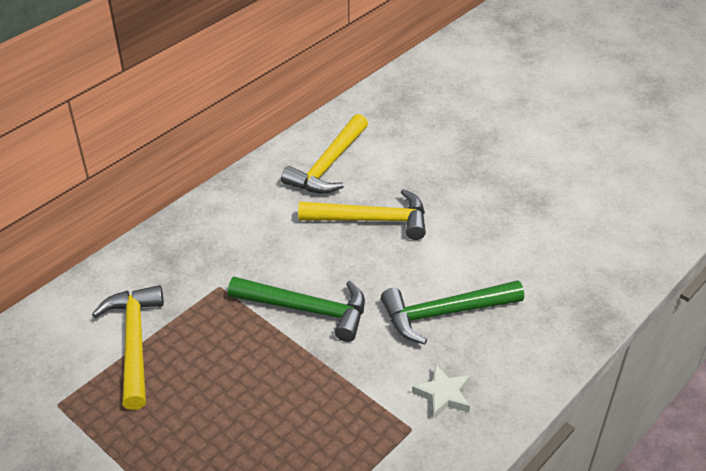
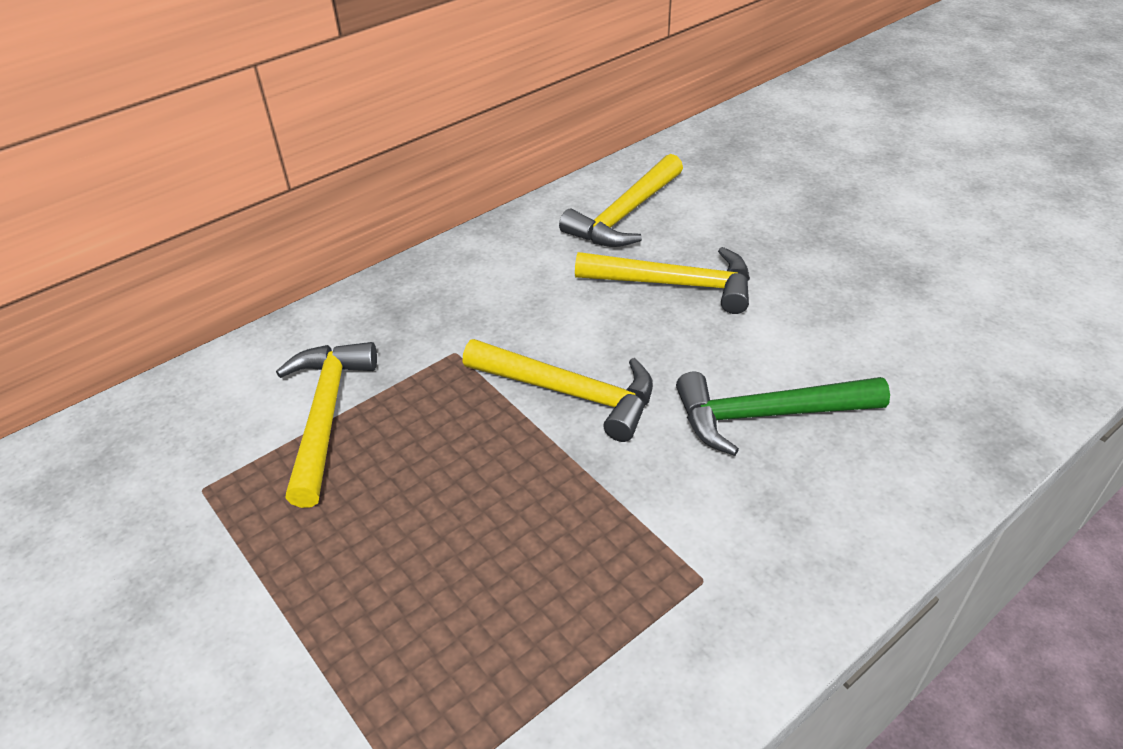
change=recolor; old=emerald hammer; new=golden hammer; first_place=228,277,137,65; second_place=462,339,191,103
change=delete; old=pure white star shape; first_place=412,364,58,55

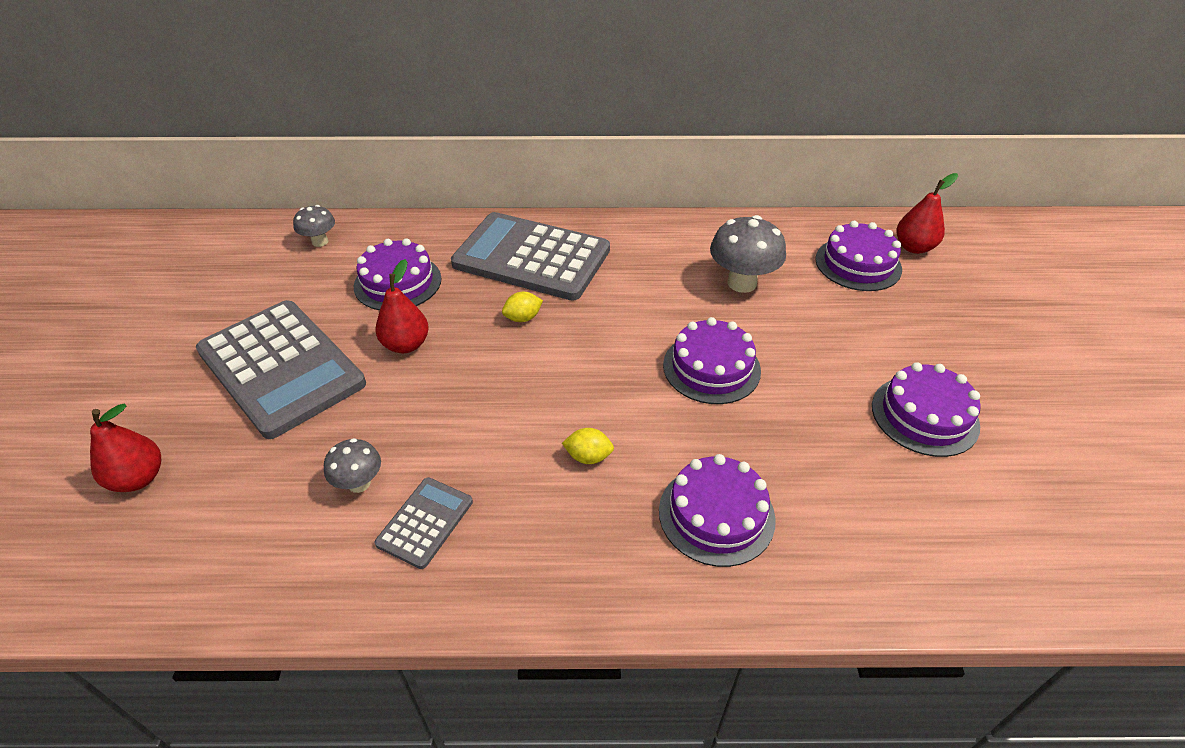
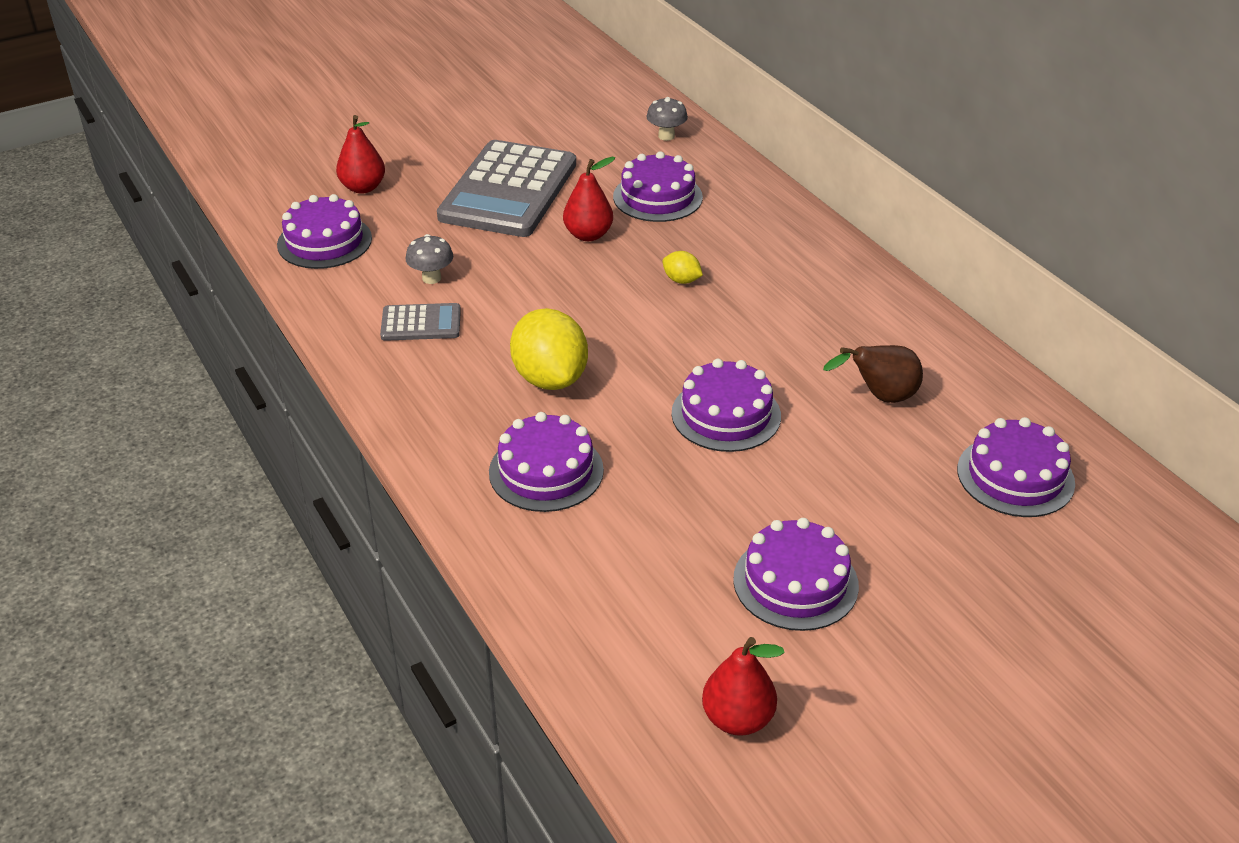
change=move; old=scarlet pear; first_place=896,173,62,81; second_place=702,637,83,99
change=delete; old=grey pocket calculator; first_place=451,212,159,89
change=replace; old=grey fungus; new=brown pear; first_place=710,215,76,78; second_place=823,345,100,58
change=resize; old=golden toy lemon; first_place=562,428,52,36; second_place=510,308,78,82; factor=2.15
change=insert; new=royal purple layer cake; second_place=277,194,95,75

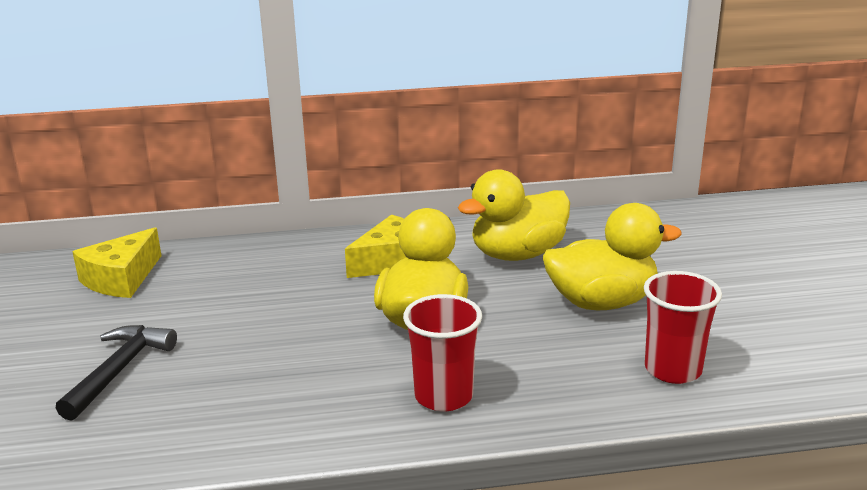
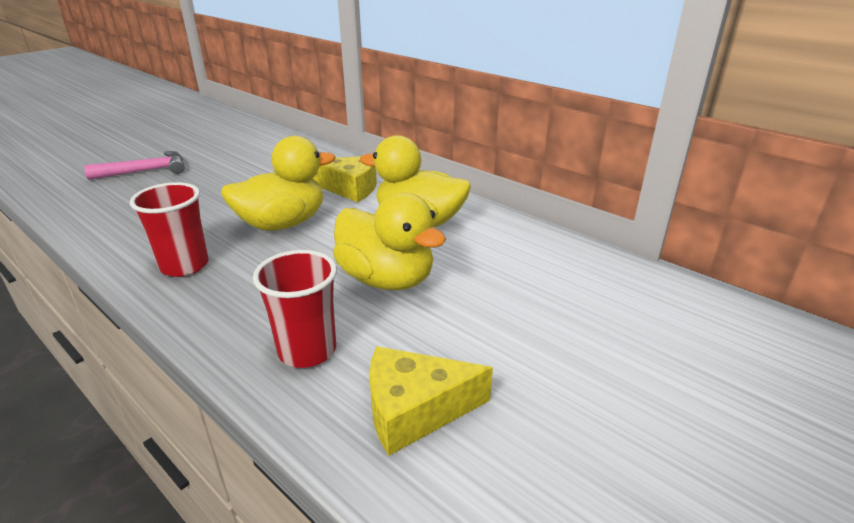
change=move; old=golden piece of cheese; first_place=73,227,89,71; second_place=369,346,124,110
change=recolor; old=ebony hammer; new=rose-pink hammer; first_place=56,325,121,96; second_place=84,151,101,29

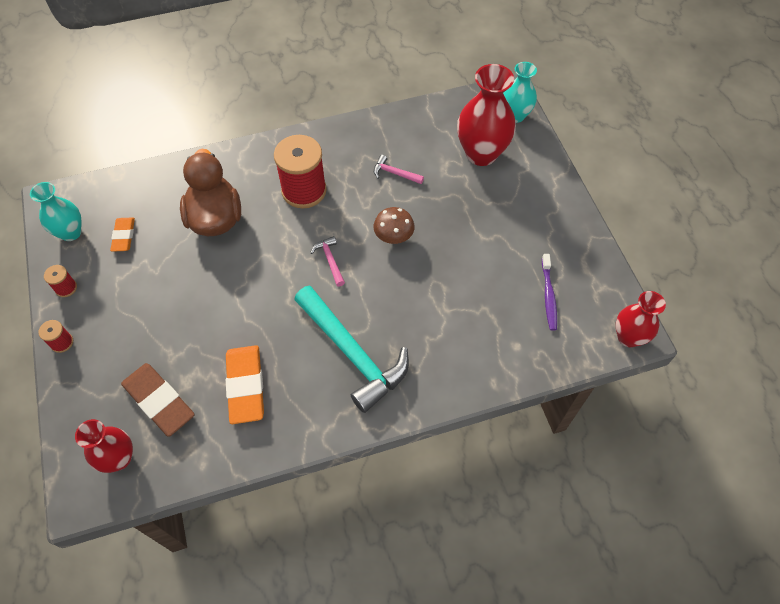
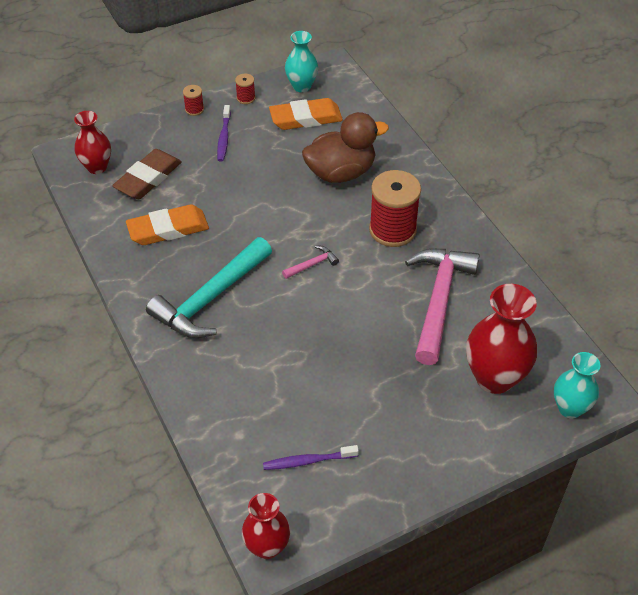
change=resize; old=rose-pink hammer; first_place=374,155,50,29; second_place=405,249,75,116; factor=2.4
change=delete; old=brown fungus; first_place=374,207,41,37
change=resize; old=orange eraser; first_place=110,217,25,35; second_place=269,98,74,32; factor=1.73
change=insert; new=royal purple toothbrush; second_place=217,105,14,57

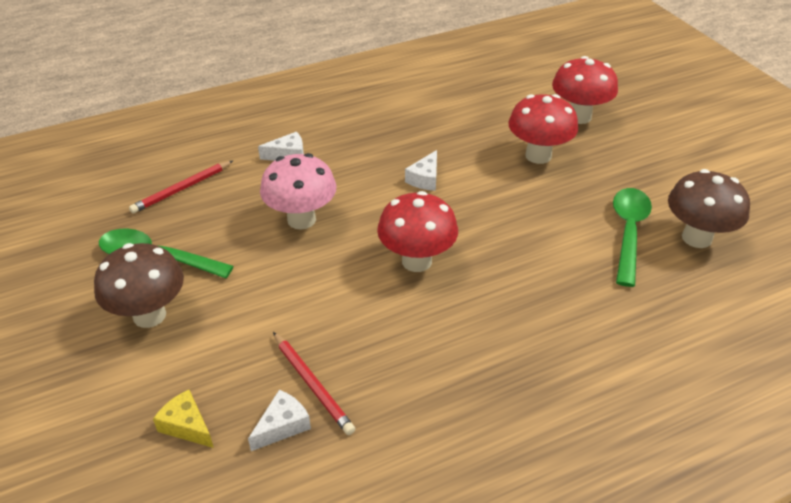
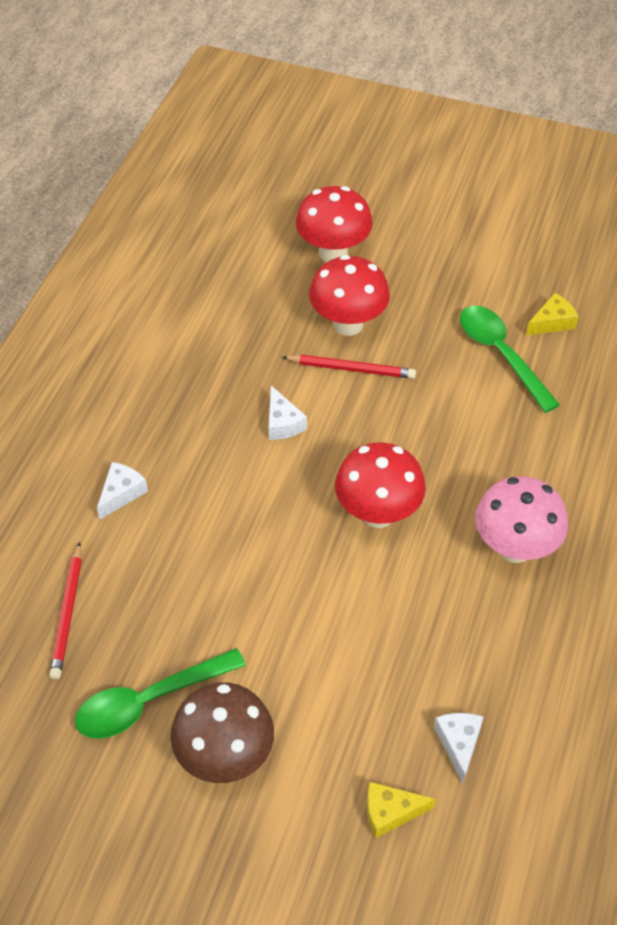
change=move; old=rose-pink fungus; first_place=260,153,76,77; second_place=475,476,93,87
change=replace; old=brown fungus; new=golden piece of cheese; first_place=668,169,82,79; second_place=526,293,53,42
change=move; old=scarlet lead pencil; first_place=273,332,82,103; second_place=282,355,134,24

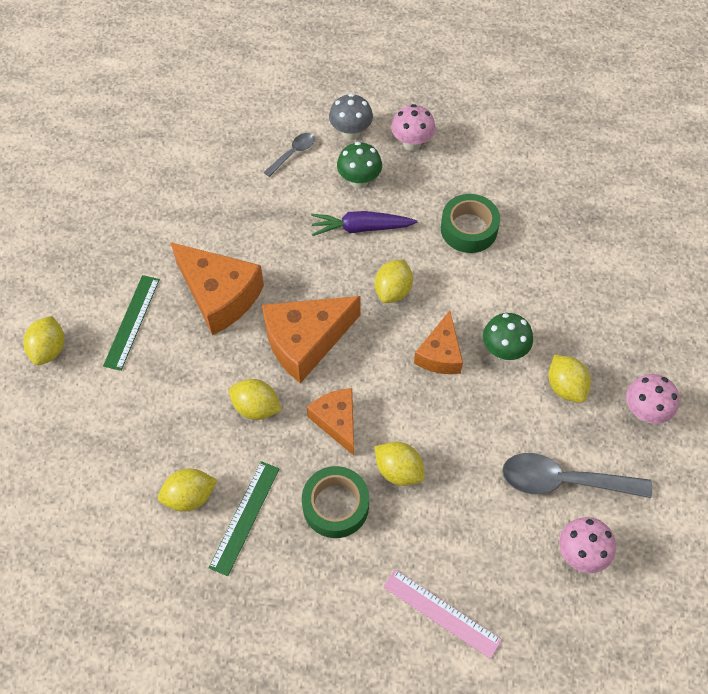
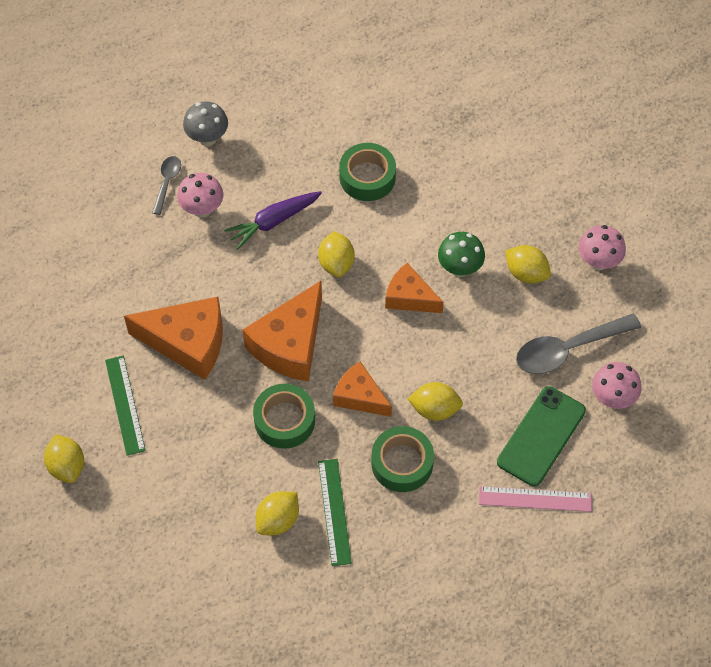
change=move; old=rose-pink fungus; first_place=391,104,45,47; second_place=177,173,46,45
change=delete; old=emerald fungus; first_place=337,142,45,47
change=rotate; old=orange piece of cheese; first_place=414,311,49,63; second_place=385,263,59,50; degrees=135
change=replace; old=golden toy lemon; new=emerald sticky tape; first_place=229,379,53,41; second_place=253,384,62,65
change=insert; new=emerald phone; second_place=497,386,89,101

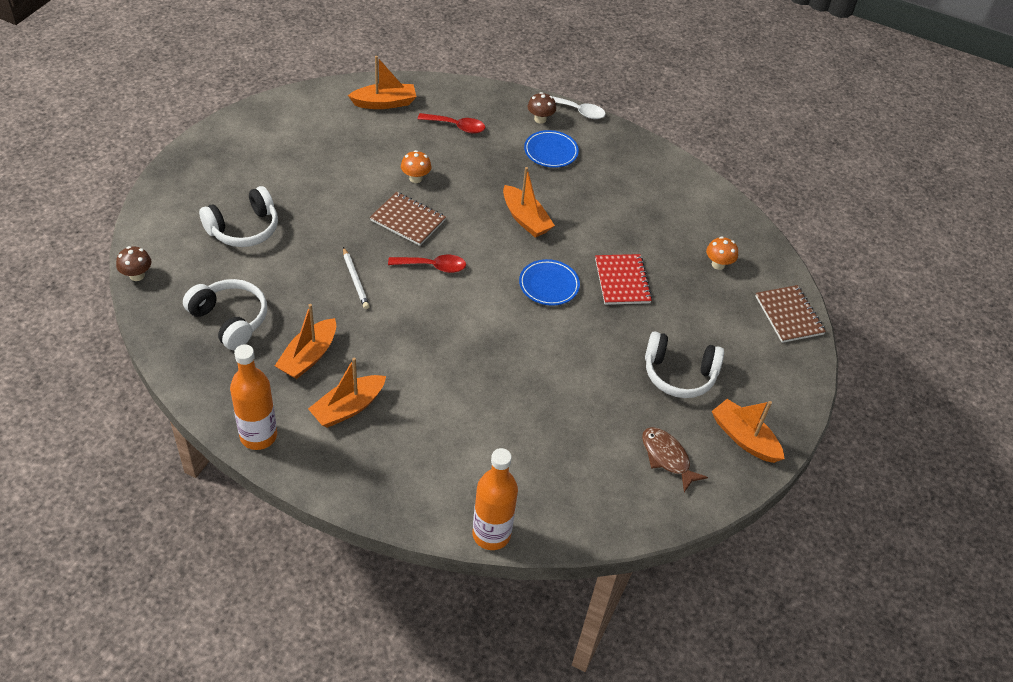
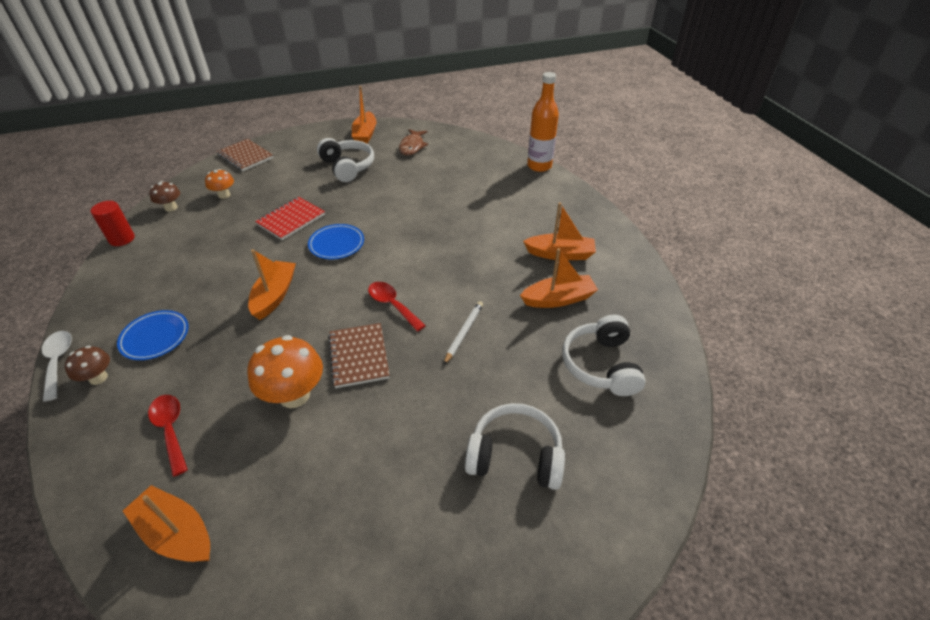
change=resize; old=orange fungus; first_place=401,150,31,33; second_place=247,335,76,73; factor=1.79
change=move; old=brown fungus; first_place=116,246,35,35; second_place=149,181,31,31
change=rotate; old=brown notebook; first_place=755,285,71,58; second_place=217,139,57,32; degrees=-75
change=delete; old=orange drink bottle; first_place=230,344,47,106
change=insert; new=scarlet solid cylinder; second_place=90,201,45,45

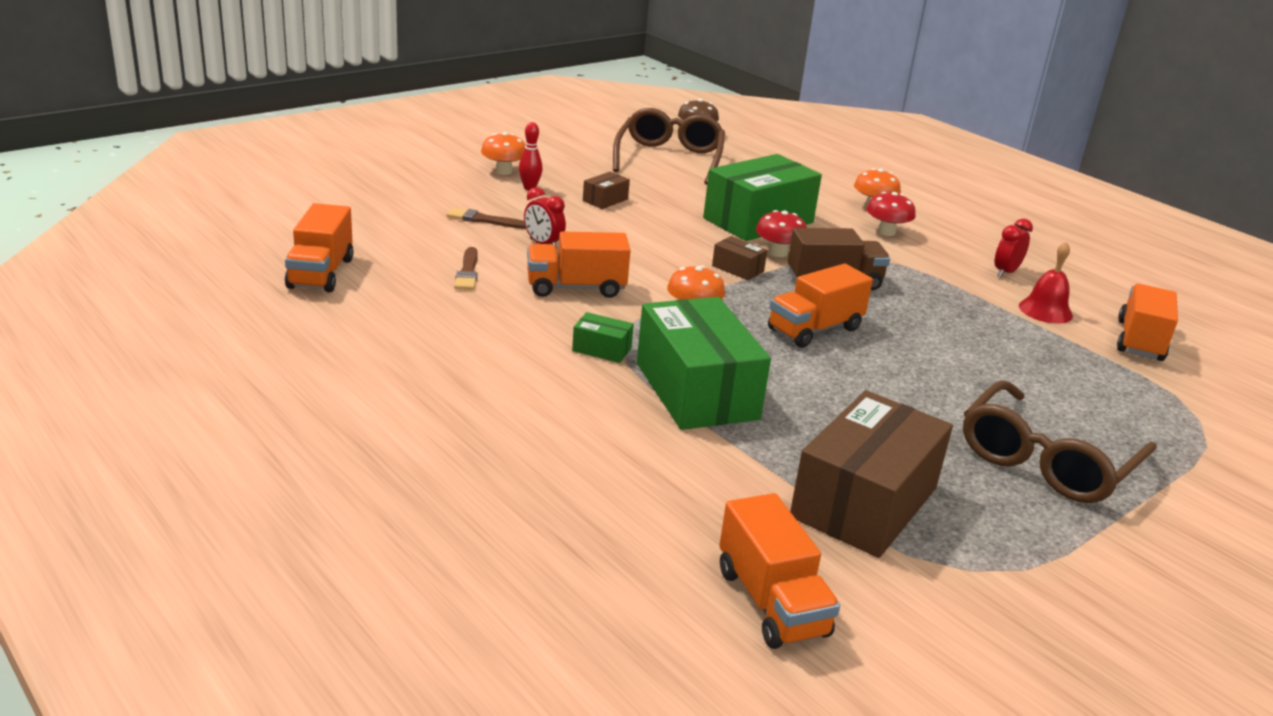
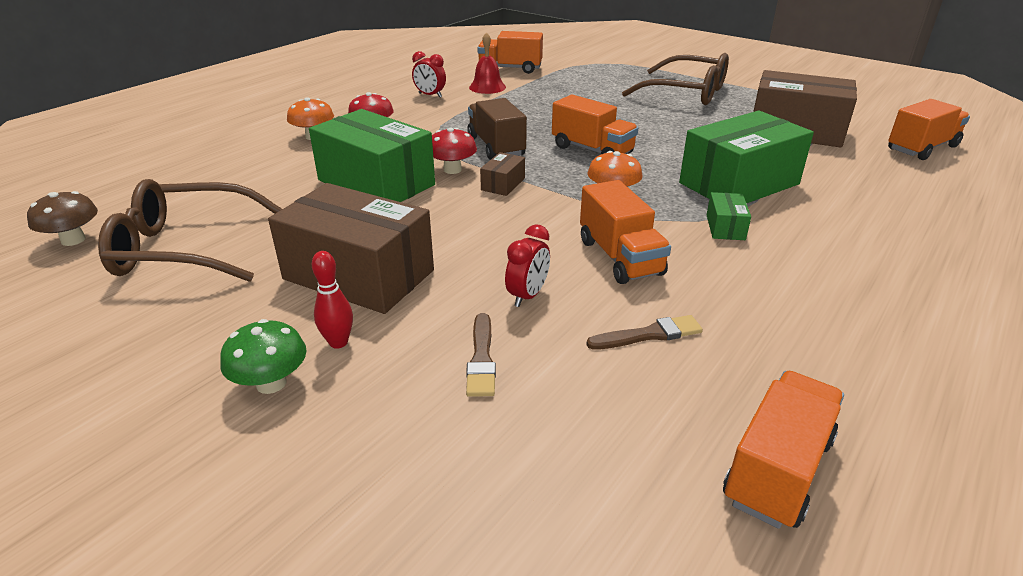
change=recolor; old=orange fungus; new=emerald fungus; first_place=481,132,45,43; second_place=220,319,87,75
change=resize; old=brown package; first_place=583,172,47,37; second_place=268,183,166,131; factor=2.36
change=rotate; old=orange toy truck; first_place=285,203,69,89; second_place=723,371,121,158; degrees=-45

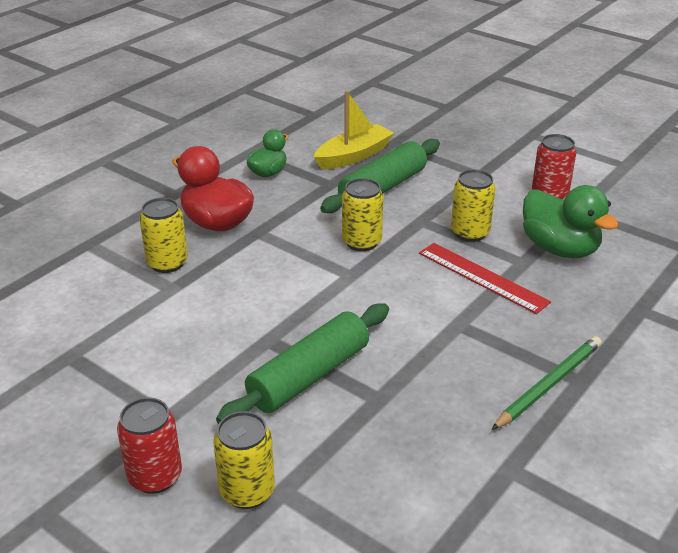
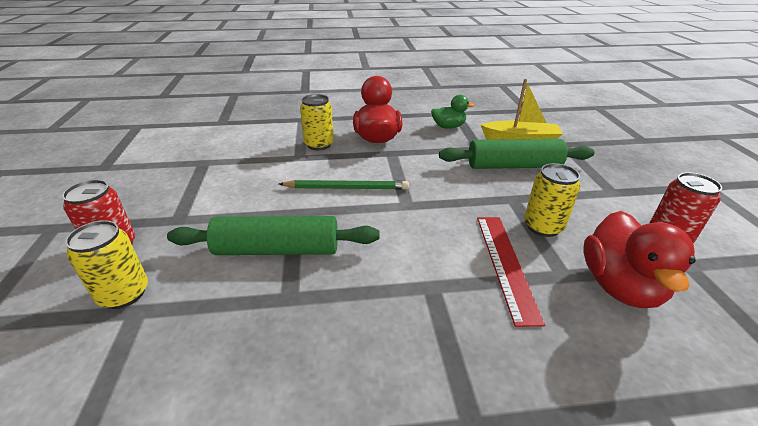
change=delete; old=golden tin; first_place=342,178,41,73
change=recolor; old=emerald toy duck; new=scarlet toy duck; first_place=523,185,96,73; second_place=583,211,112,97
change=move; old=emerald lead pencil; first_place=492,336,110,94; second_place=279,180,130,10

